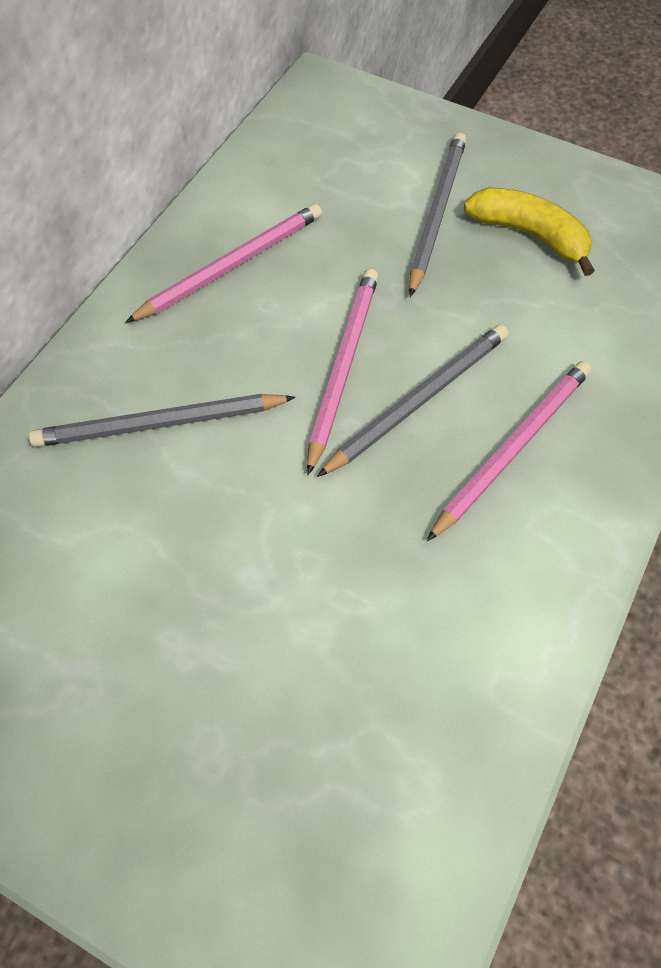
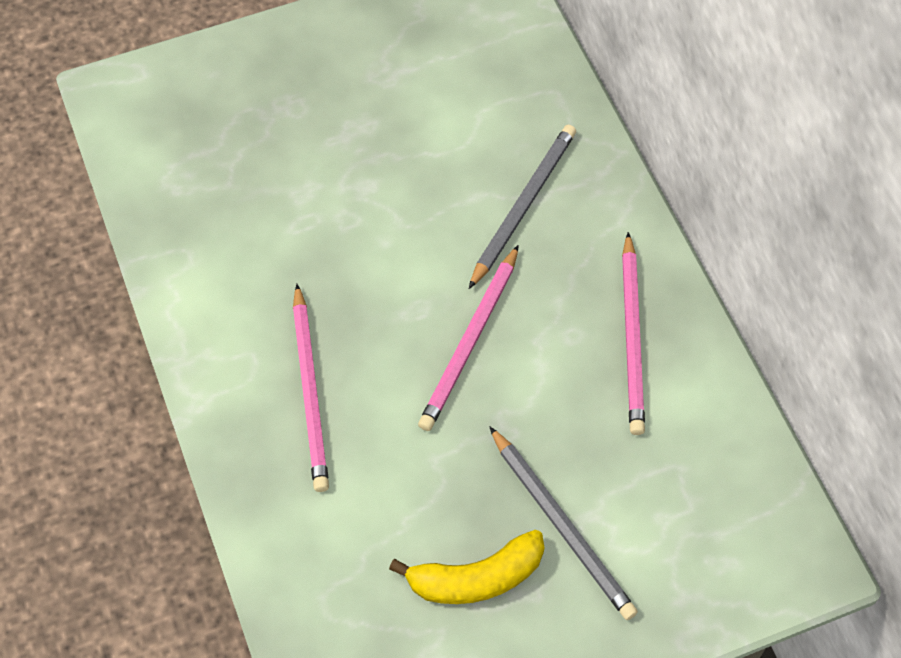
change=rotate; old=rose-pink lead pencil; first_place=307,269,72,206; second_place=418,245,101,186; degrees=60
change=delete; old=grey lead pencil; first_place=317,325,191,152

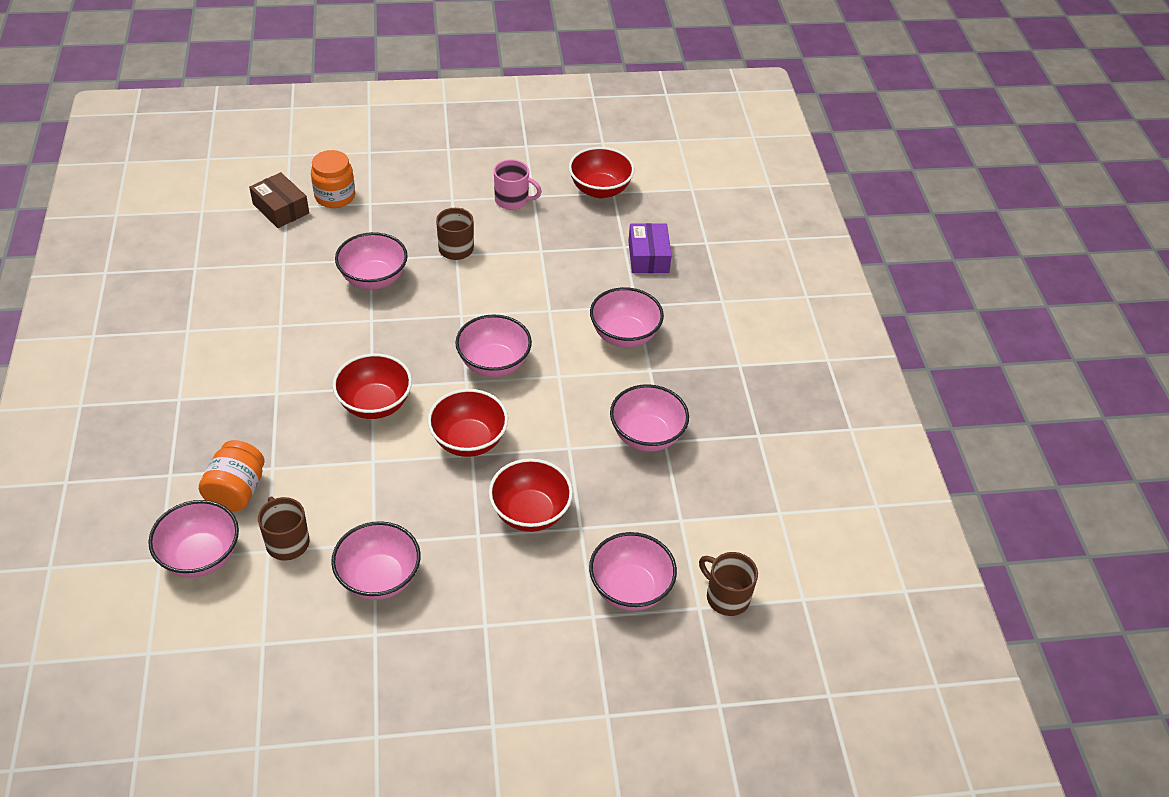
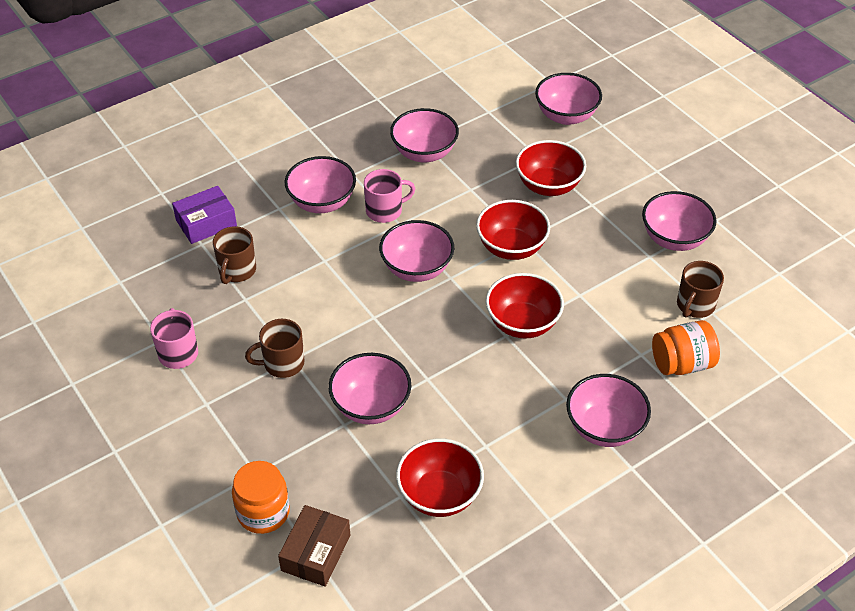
change=move; old=scarlet serving bowl; first_place=569,147,66,51; second_place=396,438,88,79
change=move; old=rose-pink serving bowl; first_place=148,500,91,78; second_place=566,374,85,73
change=move; old=brown mug; first_place=699,552,59,64; second_place=213,226,43,58
change=insert; new=rose-pink mug; second_place=364,169,51,54

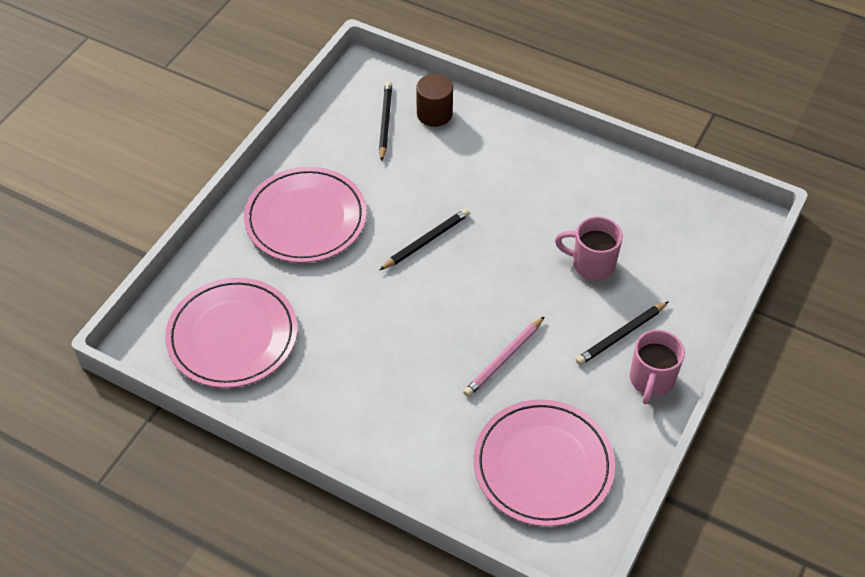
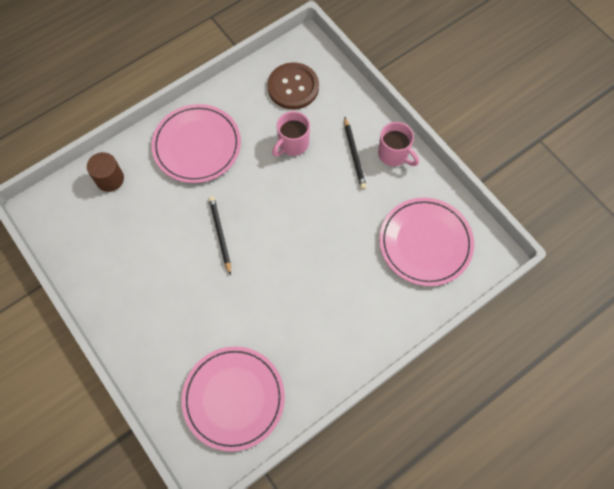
change=delete; old=ebony lead pencil; first_place=379,81,13,80
change=move; old=rose-pink flat dish; first_place=244,167,123,96; second_place=151,104,90,79
change=delete; old=rose-pink lead pencil; first_place=463,316,82,81
change=insert; new=brown shirt button; second_place=267,62,52,47

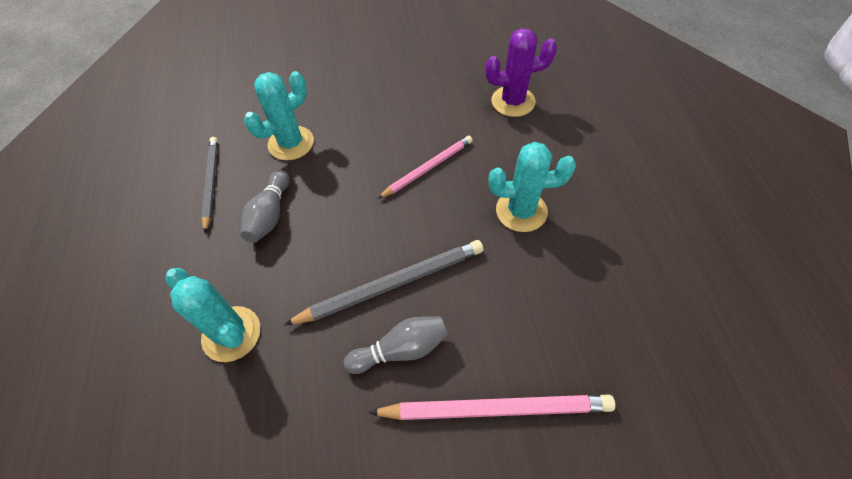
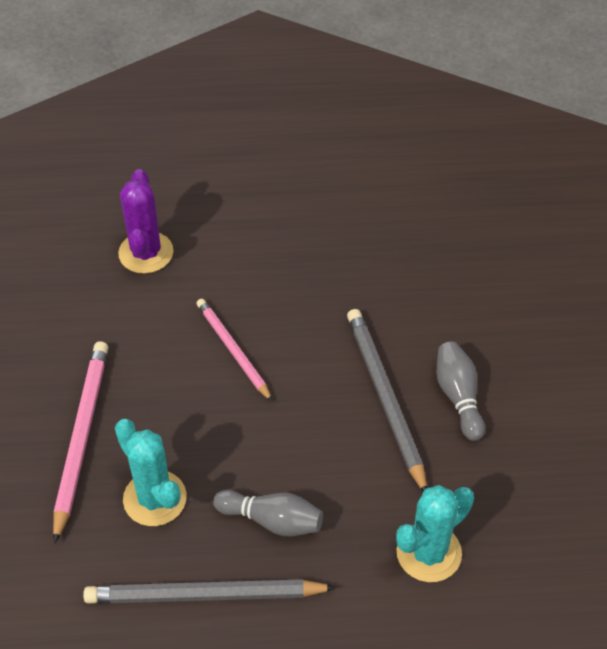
change=resize; old=grey lead pencil; first_place=201,137,17,96; second_place=83,579,254,25; factor=1.52
change=delete; old=teal saguaro cactus; first_place=489,142,87,90
change=move; old=rose-pink lead pencil; first_place=368,395,247,25; second_place=53,341,56,203

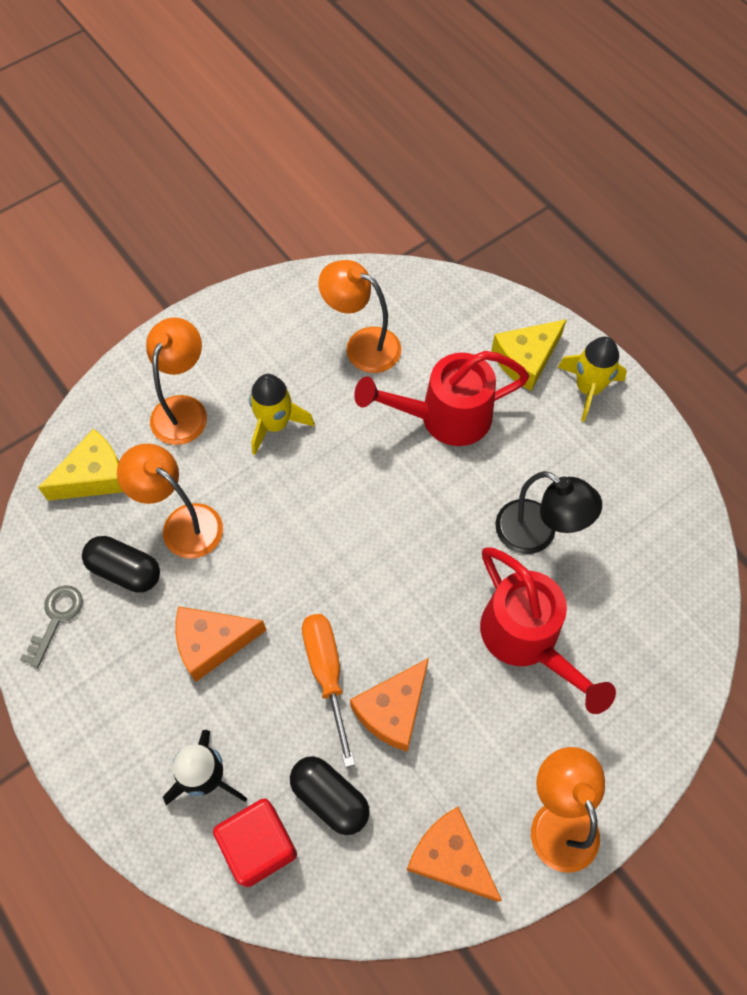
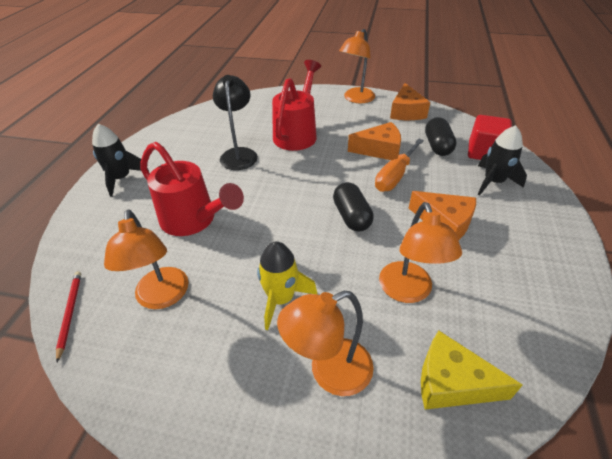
change=delete; old=golden piece of cheese; first_place=491,319,76,72
change=recolor; old=golden rocket; new=ebony rocket; first_place=557,337,70,85; second_place=92,124,57,73
change=move; old=ebony pill; first_place=82,536,78,57; second_place=333,182,41,50
change=delete; old=grey latchkey; first_place=20,585,63,83
change=insert; new=scarlet lead pencil; second_place=56,271,25,91

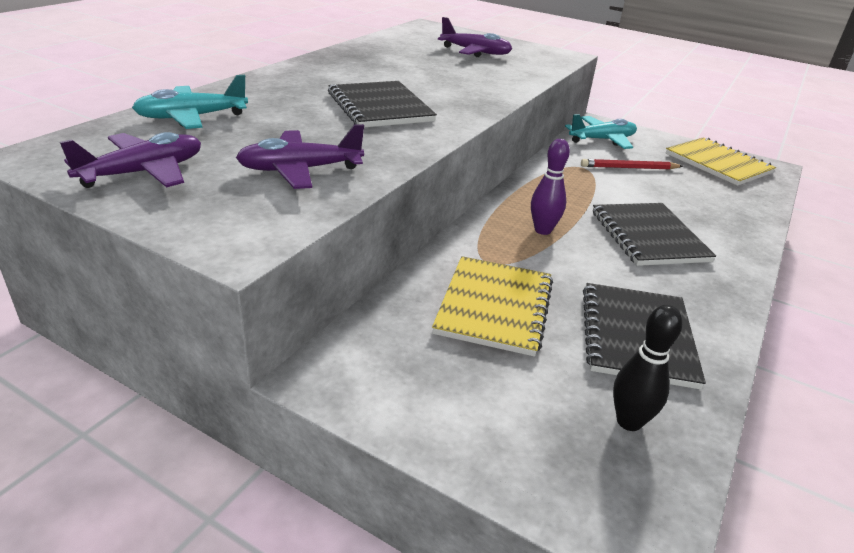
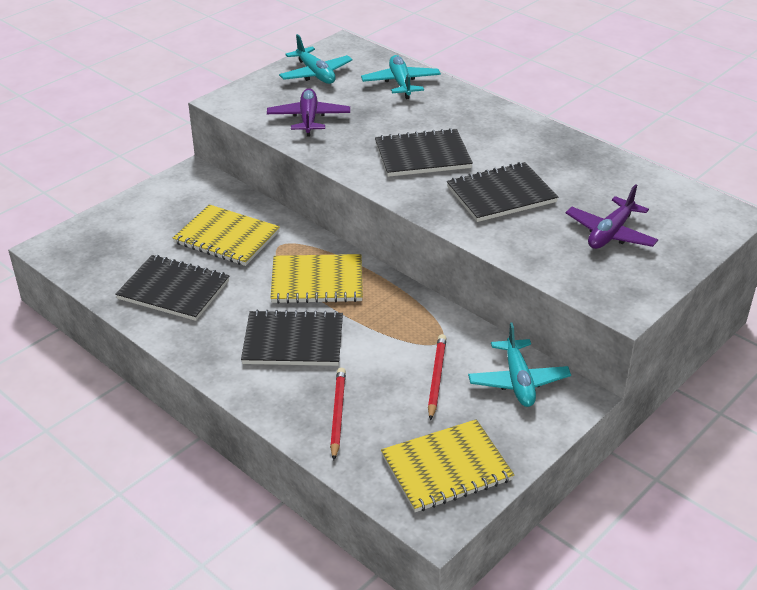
change=recolor; old=royal purple aeroplane; new=teal aeroplane; first_place=60,132,141,56; second_place=279,34,74,50
change=replace; old=royal purple tenpin; new=golden notebook; first_place=531,139,39,96; second_place=271,254,92,50
change=delete; old=ebony tenpin; first_place=613,305,69,126
change=insert; new=ebony notebook; second_place=447,162,111,60
change=insert; new=scarlet lead pencil; second_place=330,368,16,92

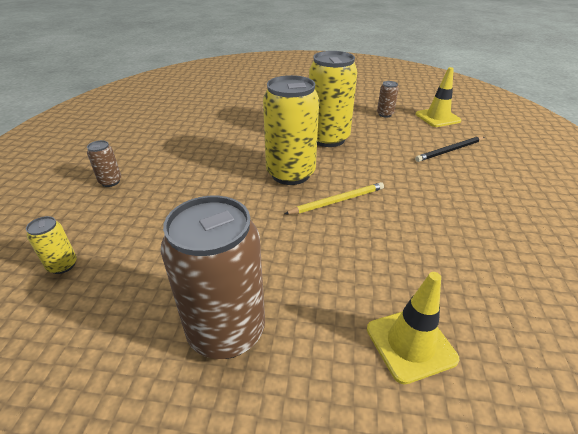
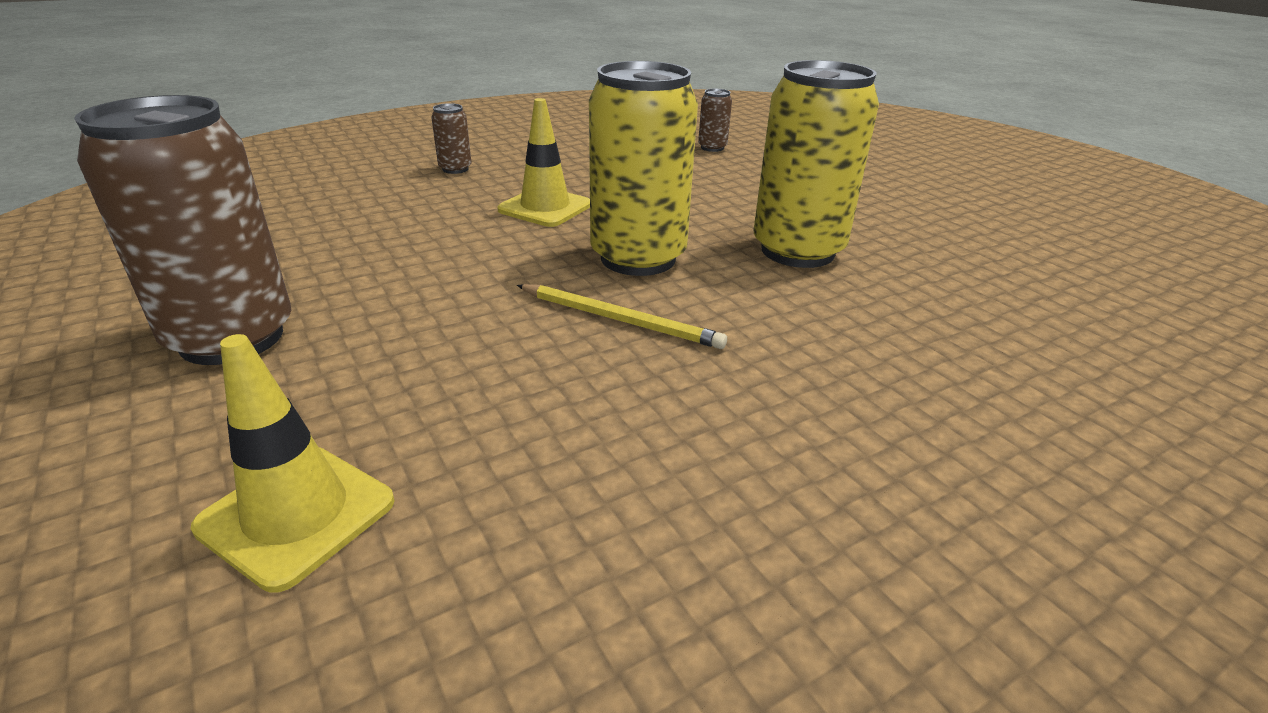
change=move; old=golden safety cone; first_place=416,67,45,60; second_place=497,98,93,129
change=move; old=brown tin; first_place=377,81,22,36; second_place=698,89,34,63
change=delete; old=ebony lead pencil; first_place=415,137,69,25
change=delete; old=golden tin; first_place=26,216,51,58

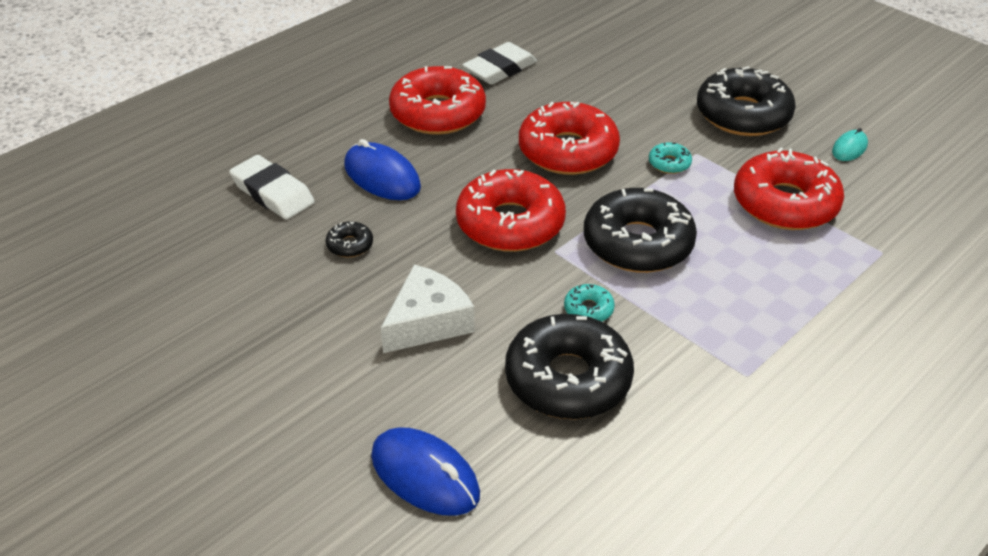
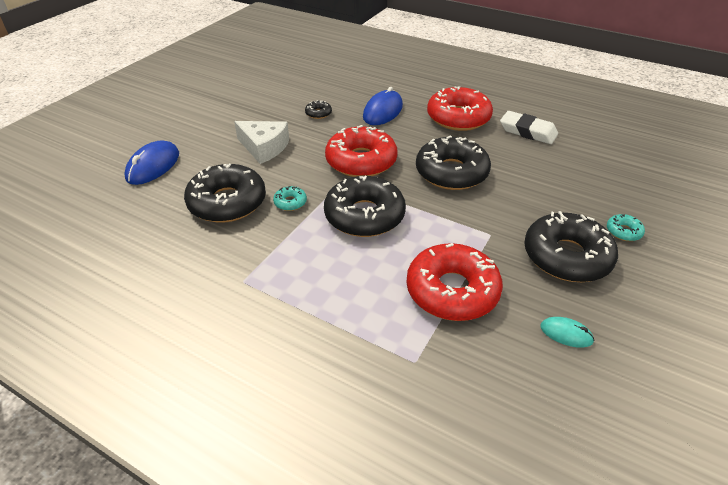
change=recolor; old=scarlet glazed donut; new=ebony glazed donut; first_place=519,102,101,73; second_place=416,135,75,55
change=move; old=teal glazed donut; first_place=649,142,43,32; second_place=607,214,38,27
change=delete; old=pure white eraser; first_place=229,155,86,65

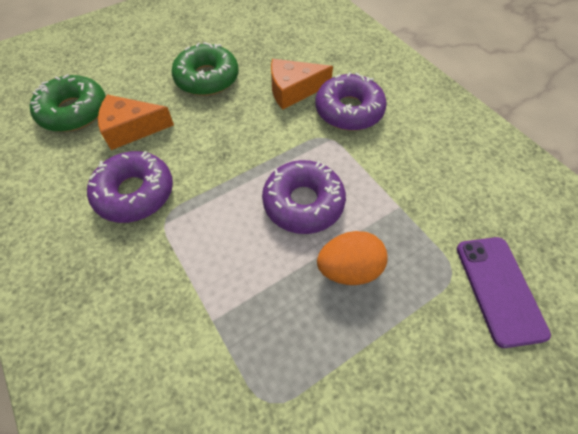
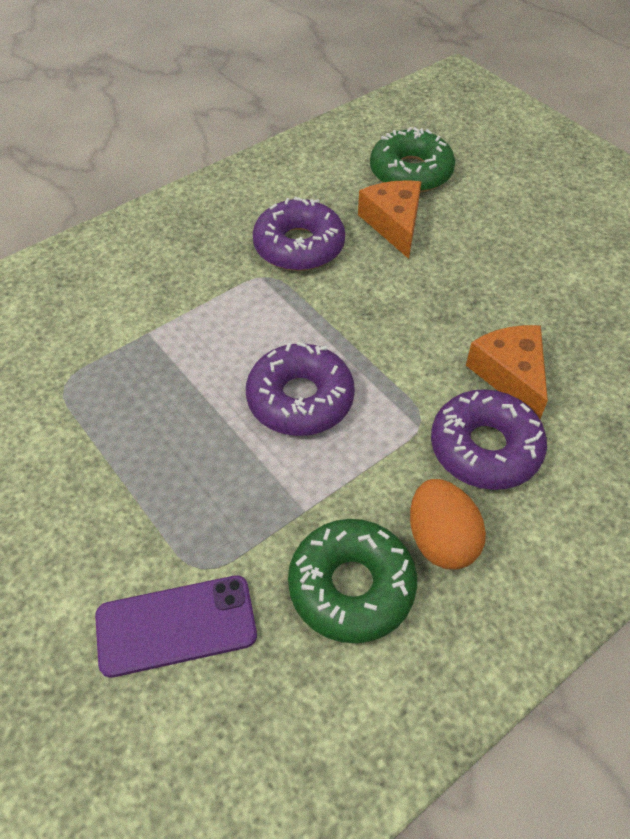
change=move; old=emerald glazed donut; first_place=171,42,68,54; second_place=288,519,129,124
change=move; old=orange egg; first_place=317,231,71,54; second_place=410,479,76,90

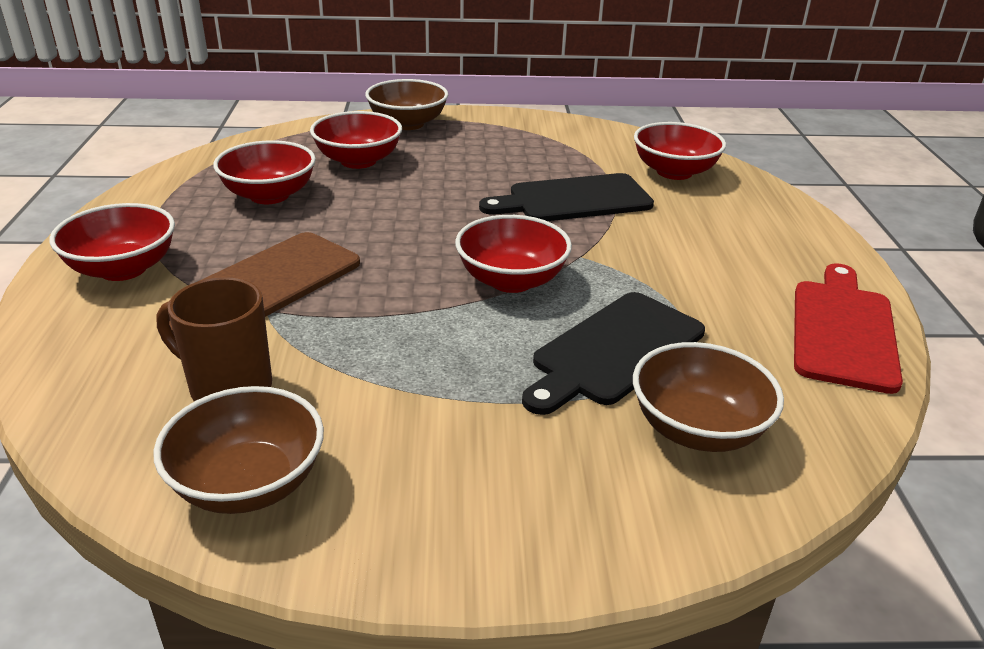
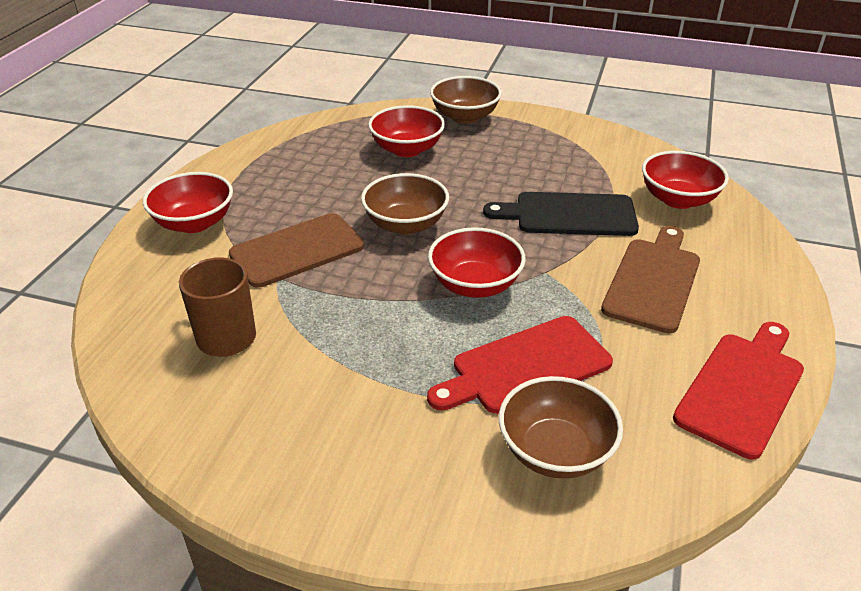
change=delete; old=scarlet serving bowl; first_place=213,140,103,64
change=recolor; old=ebony chopping board; new=scarlet chopping board; first_place=522,292,183,123; second_place=427,316,186,98
change=move; old=brown serving bowl; first_place=154,386,170,128; second_place=361,173,88,62
change=insert; new=brown chopping board; second_place=601,226,99,107

